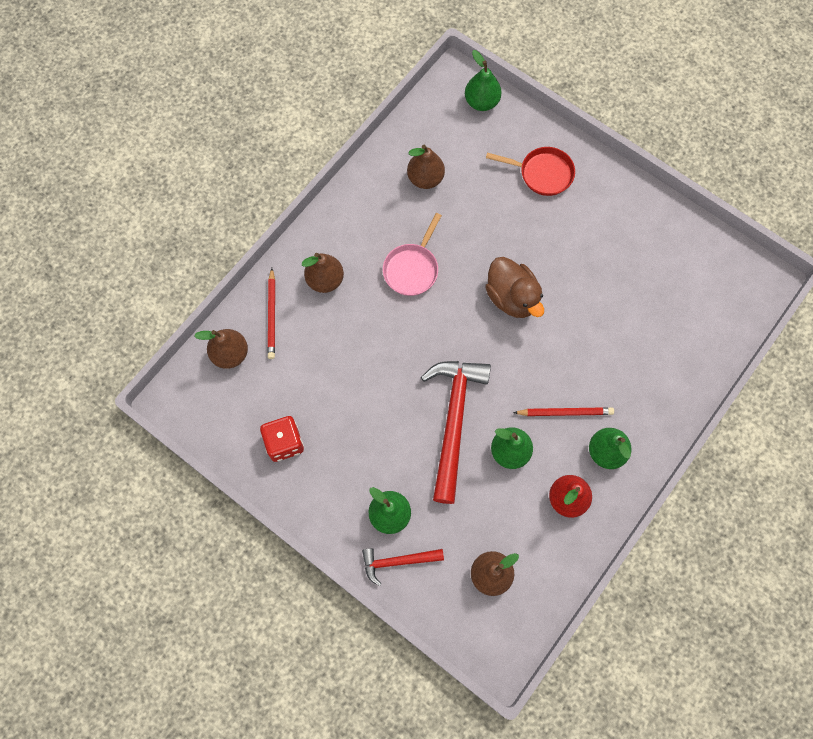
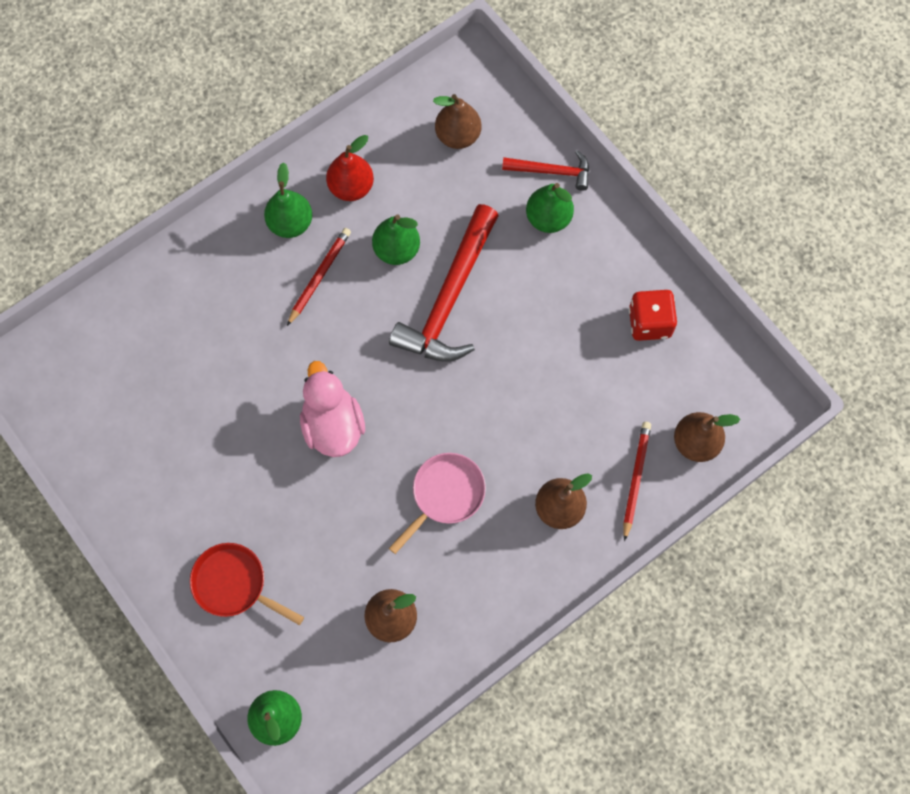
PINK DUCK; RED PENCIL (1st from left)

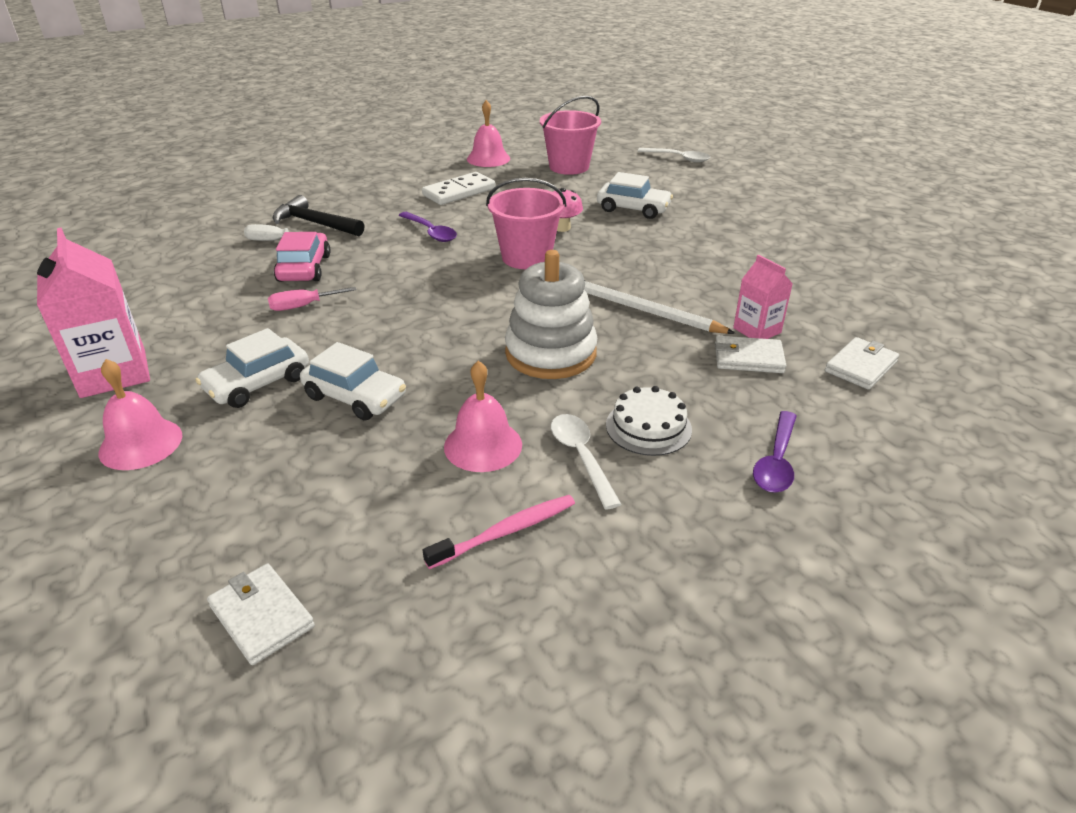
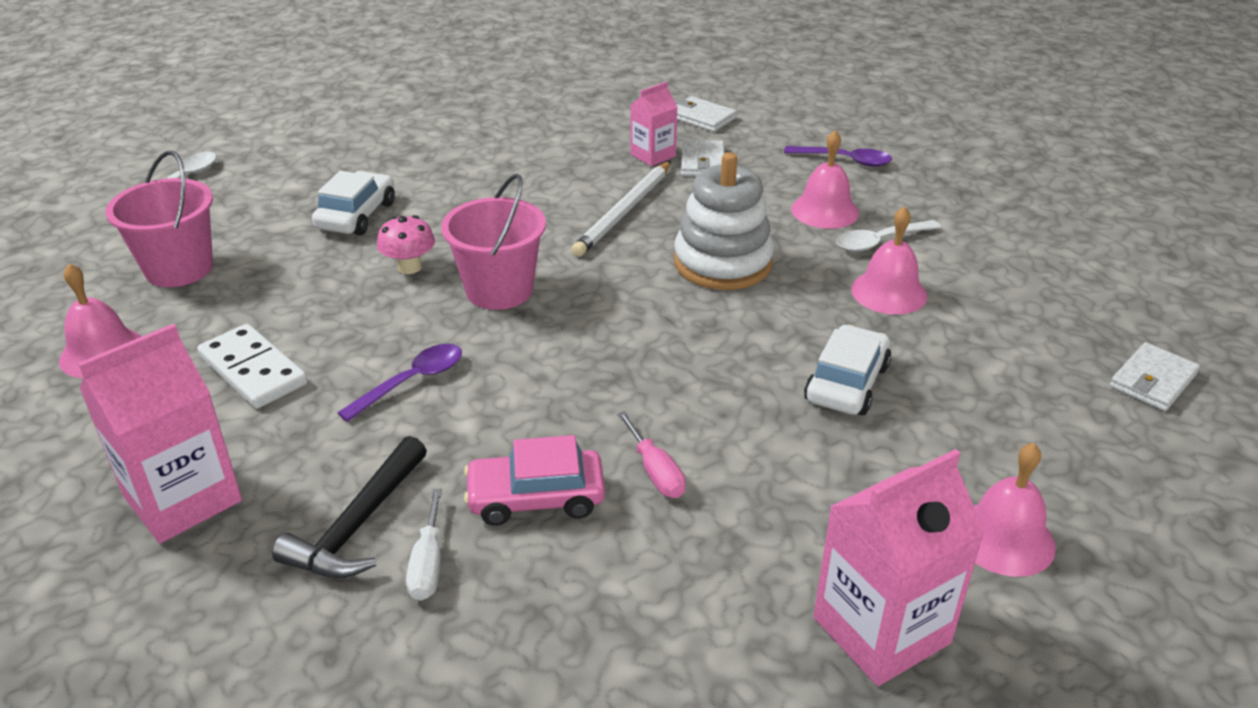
WHITE CAR (1st from left in the first image); PINK TOOTHBRUSH; PINK BELL (2nd from left); PINK CARTON (1st from left)

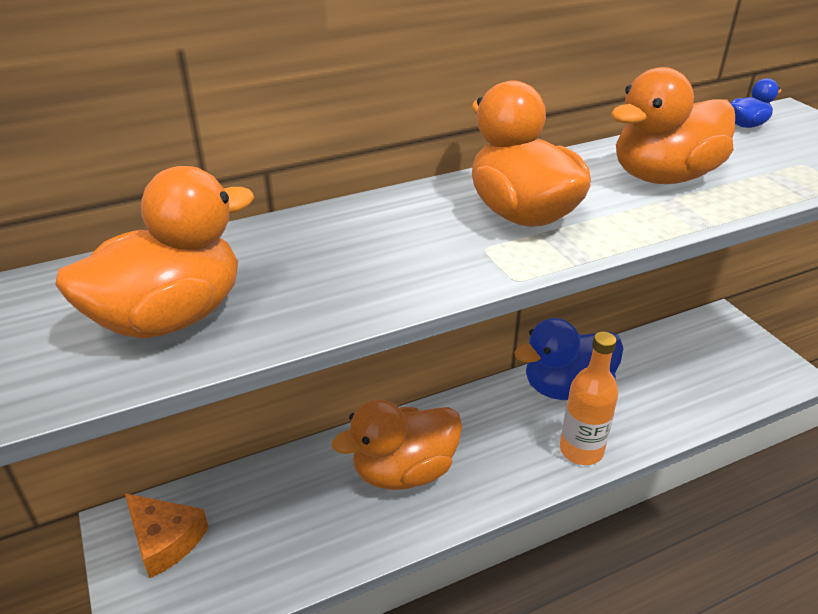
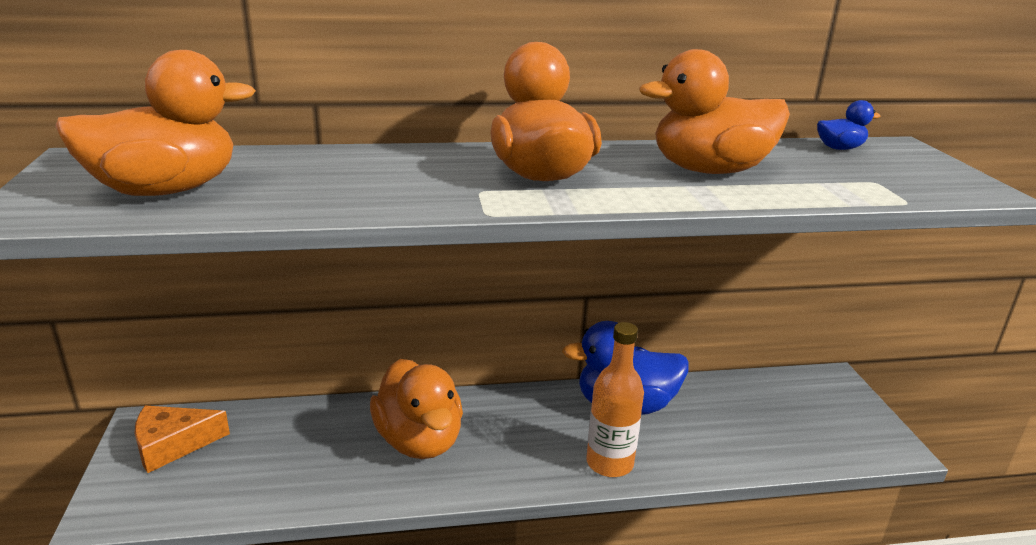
ORANGE CHEESE; ORANGE DUCK (2nd from left)

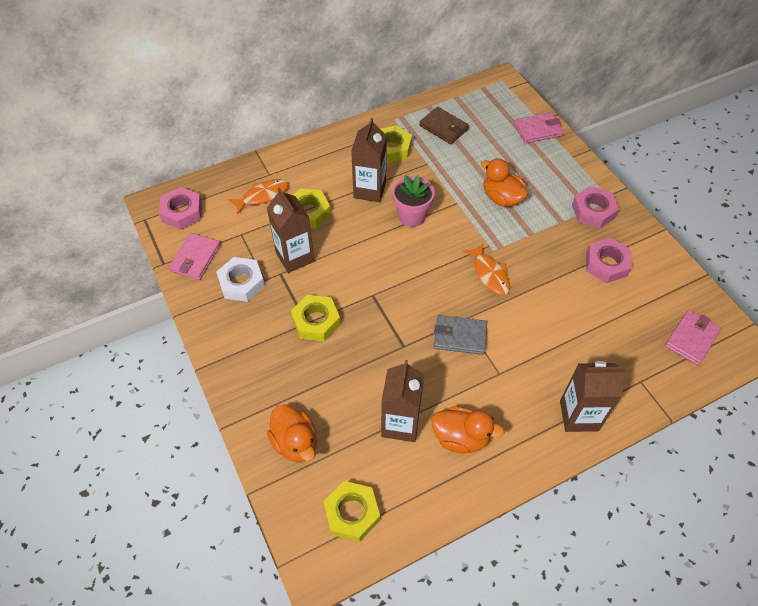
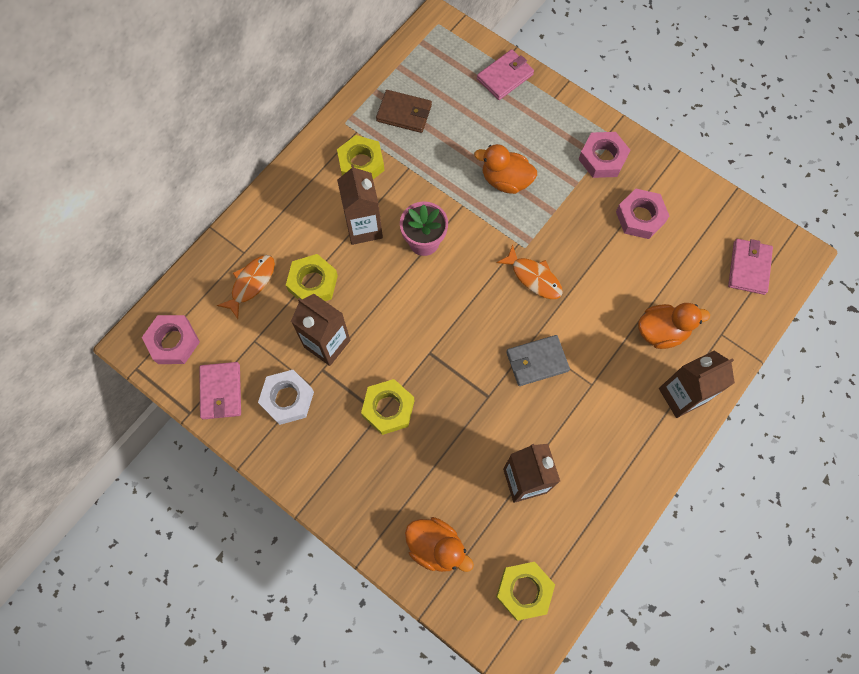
ORANGE DUCK (3rd from left)

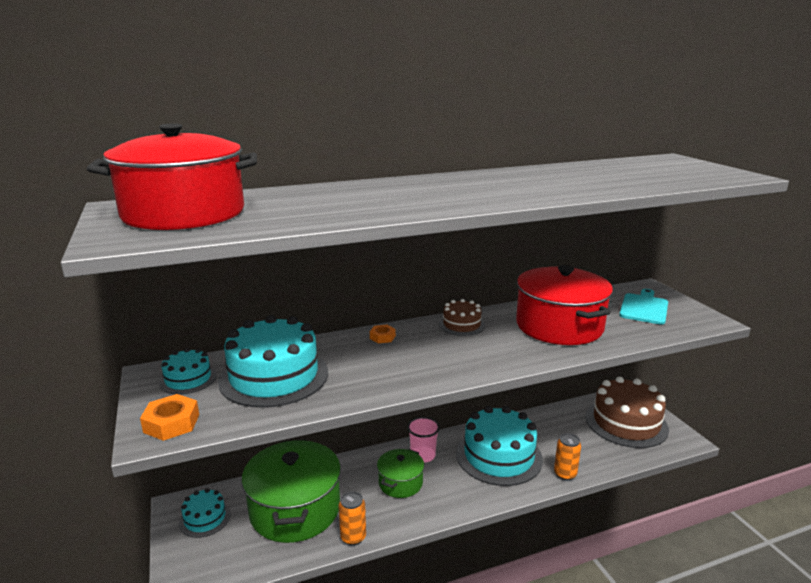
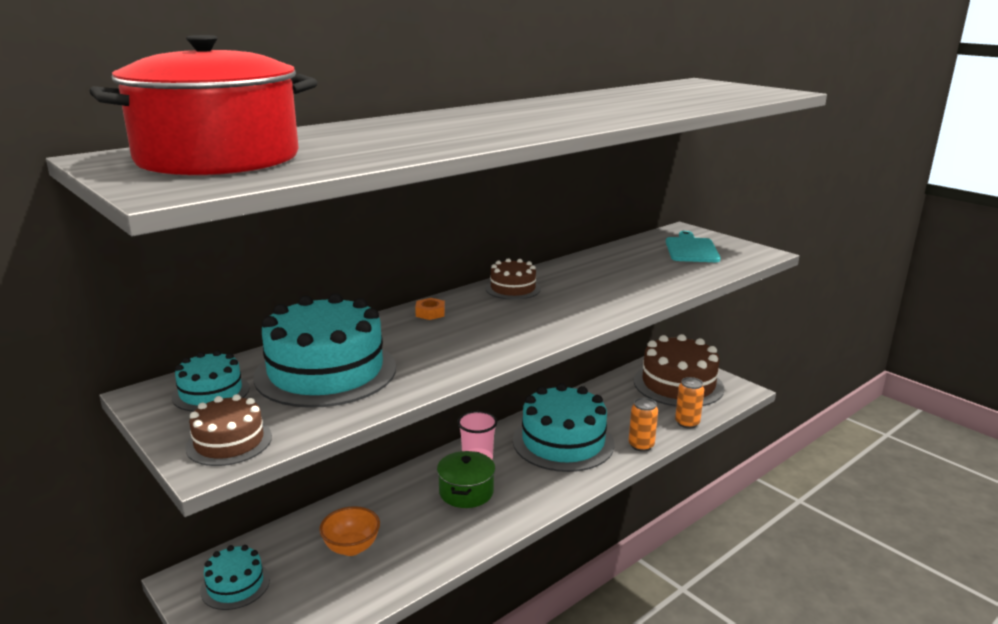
BROWN CAKE (1st from left); ORANGE BOWL; ORANGE CAN (2nd from left); RED POT (2nd from left in the first image)

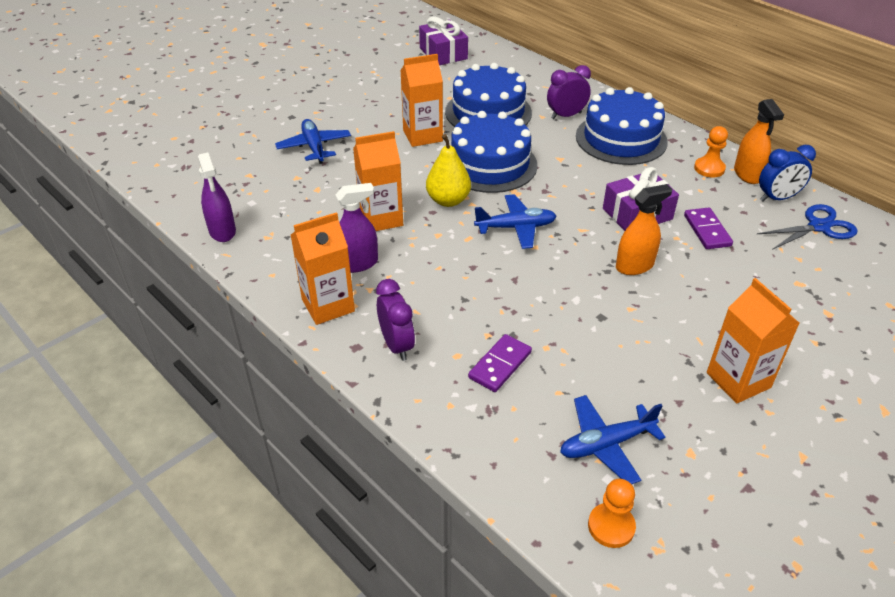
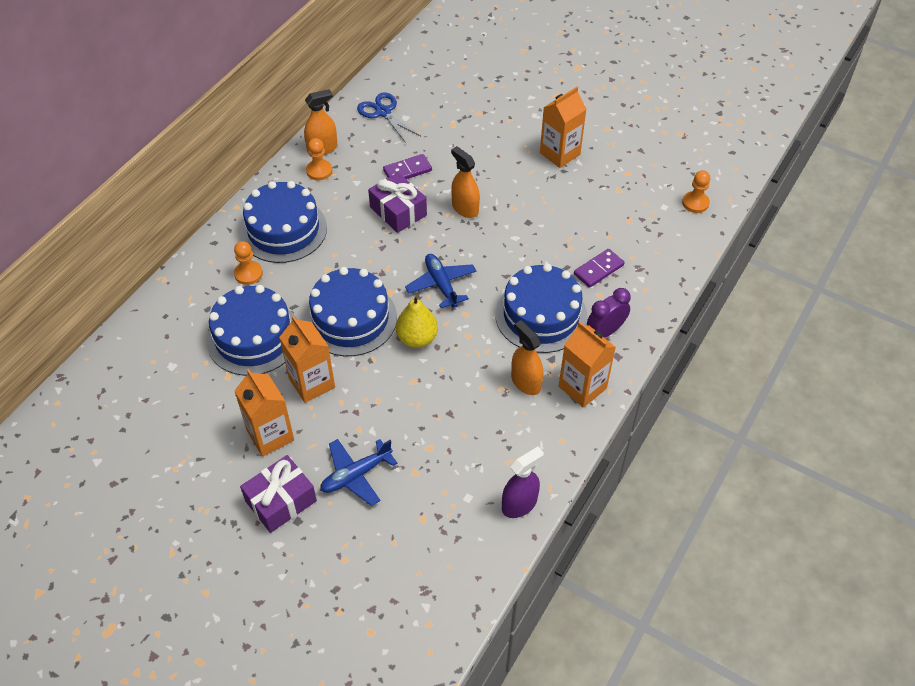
ORANGE SPRAY BOTTLE (3rd from left); ORANGE CARTON (1st from left); PURPLE GIFT (1st from left); PURPLE DOMINO (2nd from left); ORANGE PAWN (1st from left); BLUE PLANE (3rd from left in the first image); BLUE CLOCK; BLUE CAKE (4th from left)

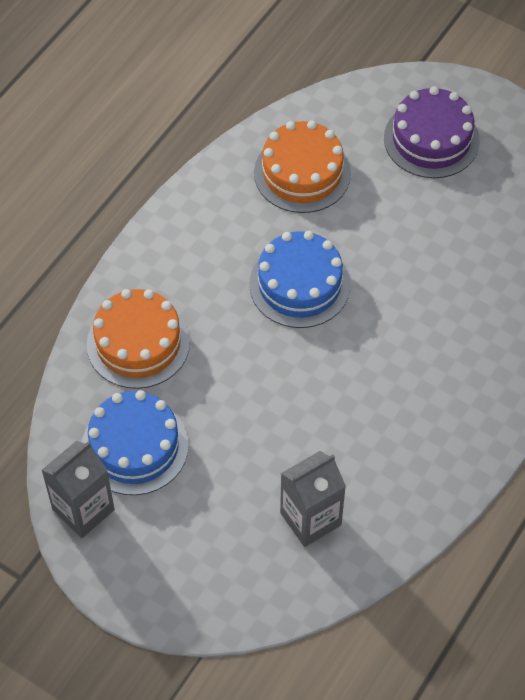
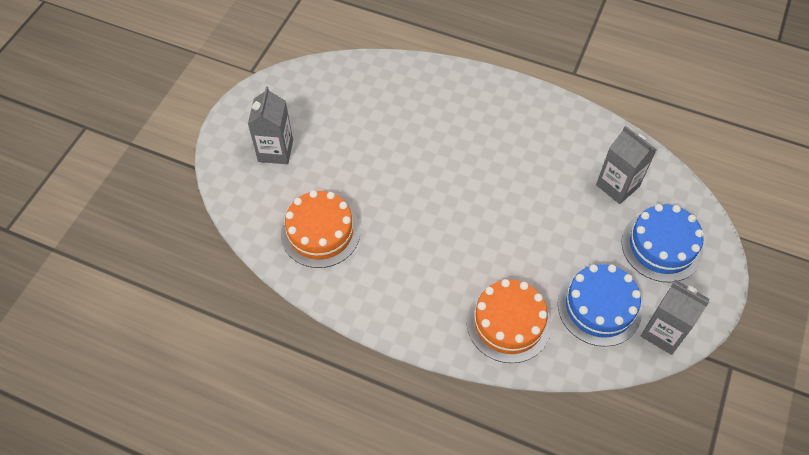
BLUE CAKE (2nd from left); GREY CARTON (1st from left)

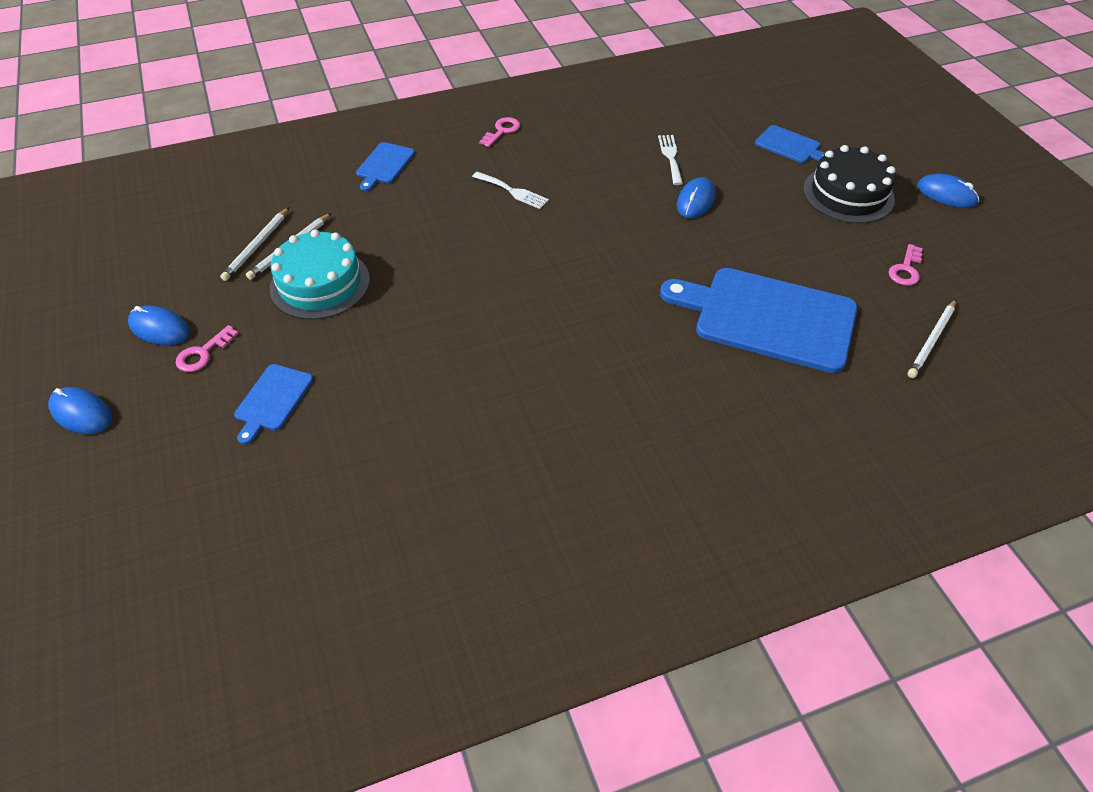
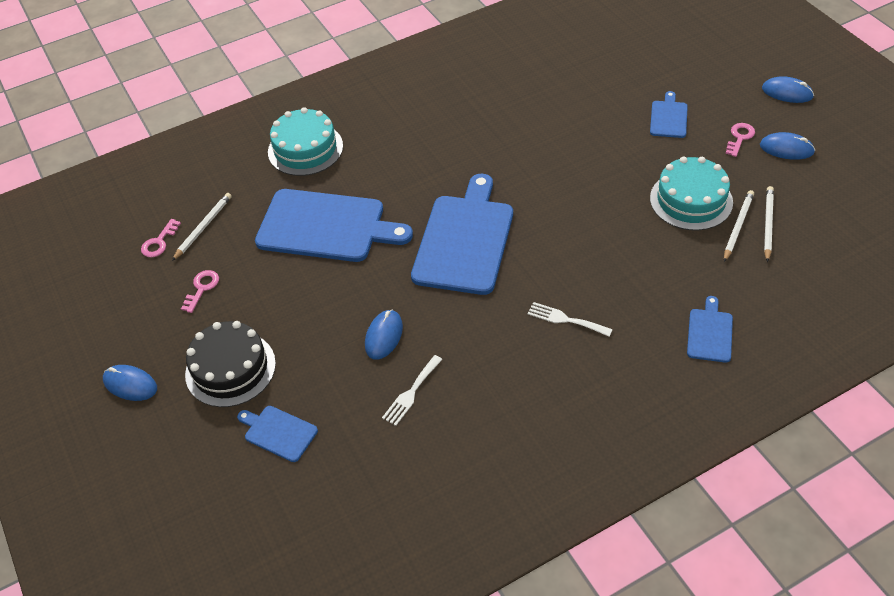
PINK KEY (1st from left); WHITE FORK (1st from left); TURQUOISE CAKE (1st from left); BLUE CUTTING BOARD (3rd from left)

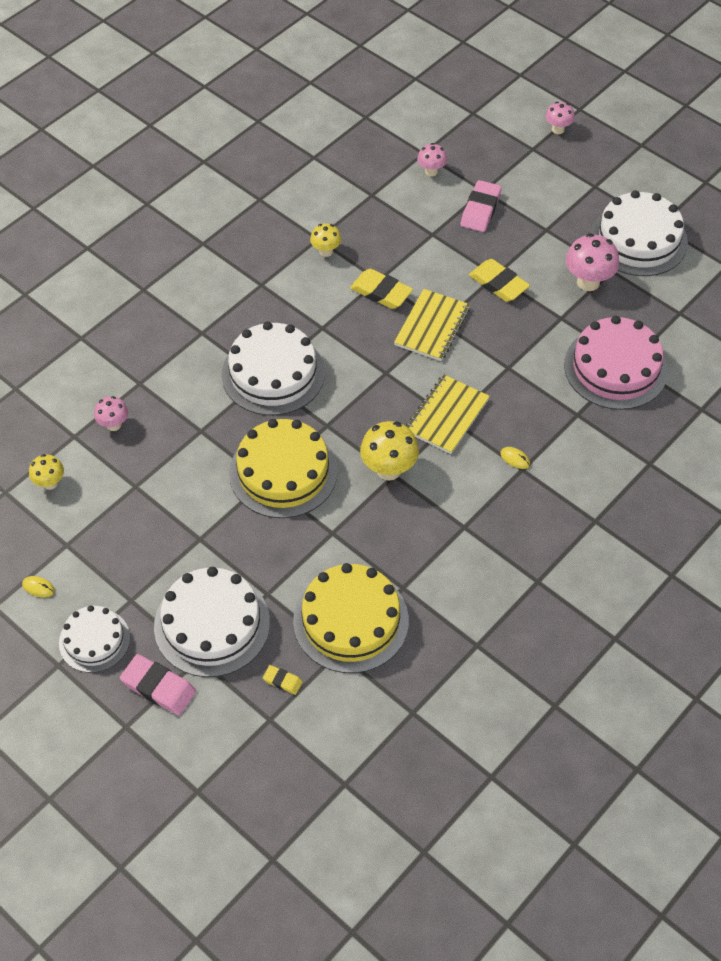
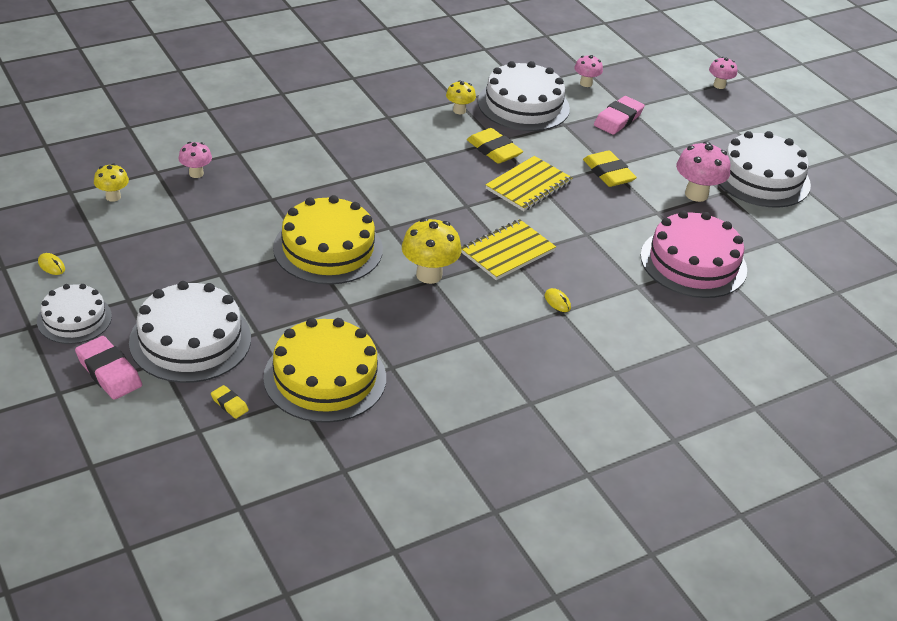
WHITE CAKE (3rd from left)

